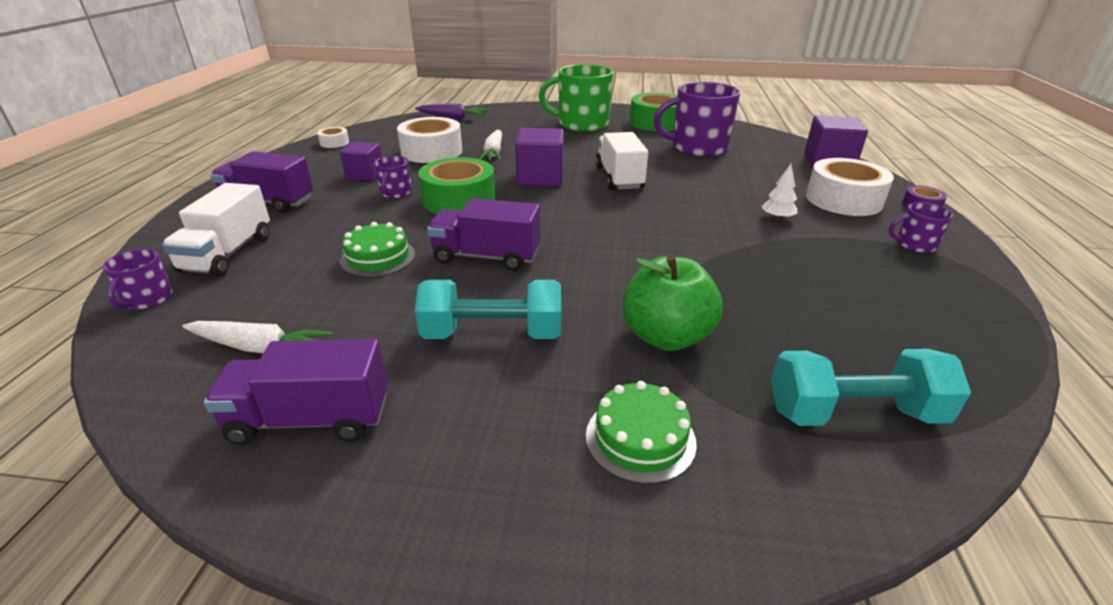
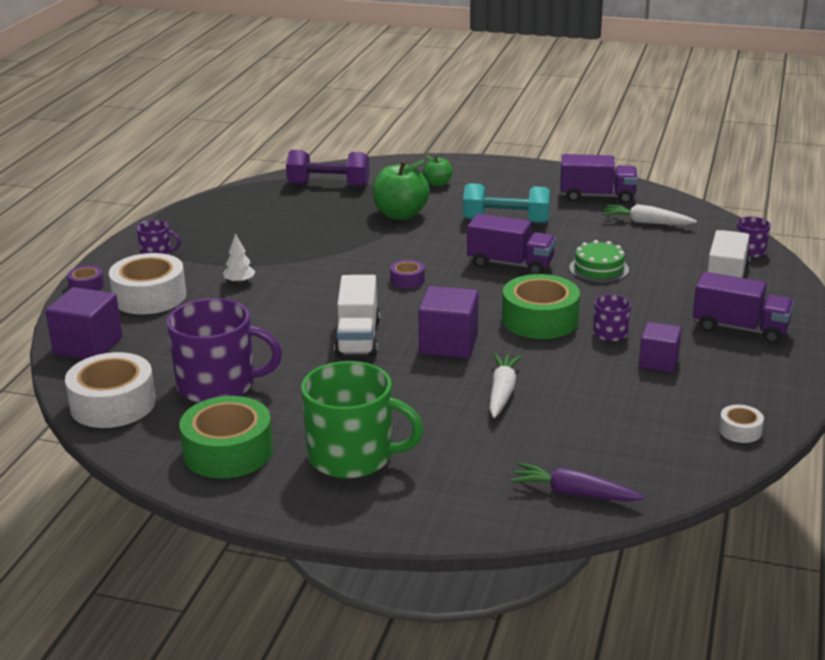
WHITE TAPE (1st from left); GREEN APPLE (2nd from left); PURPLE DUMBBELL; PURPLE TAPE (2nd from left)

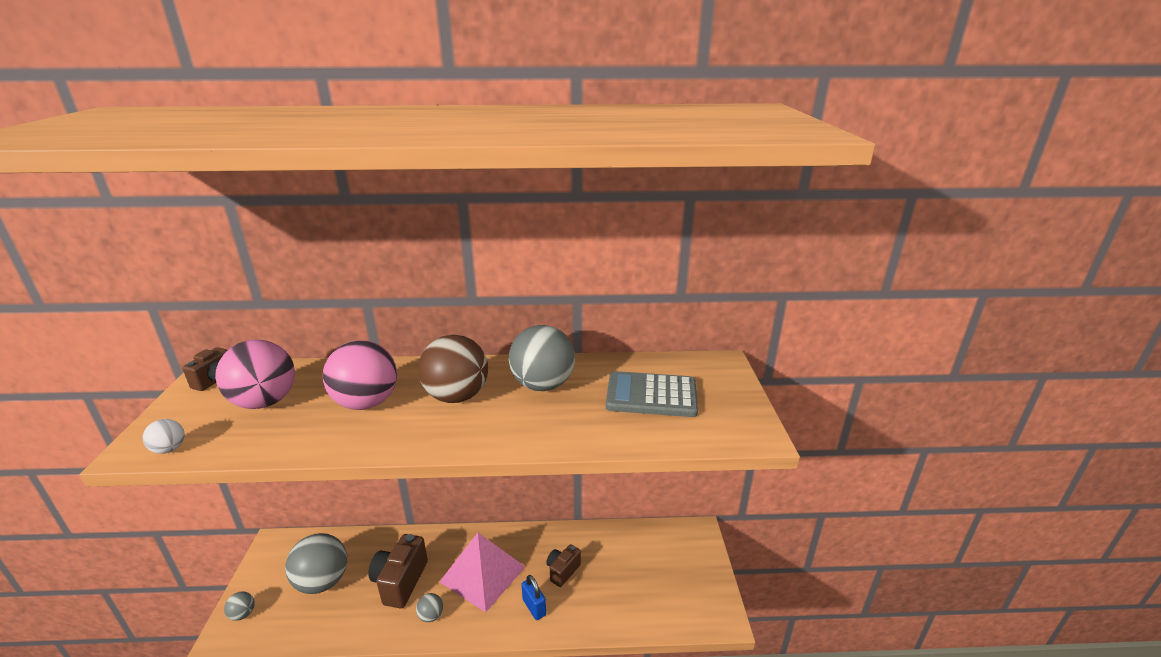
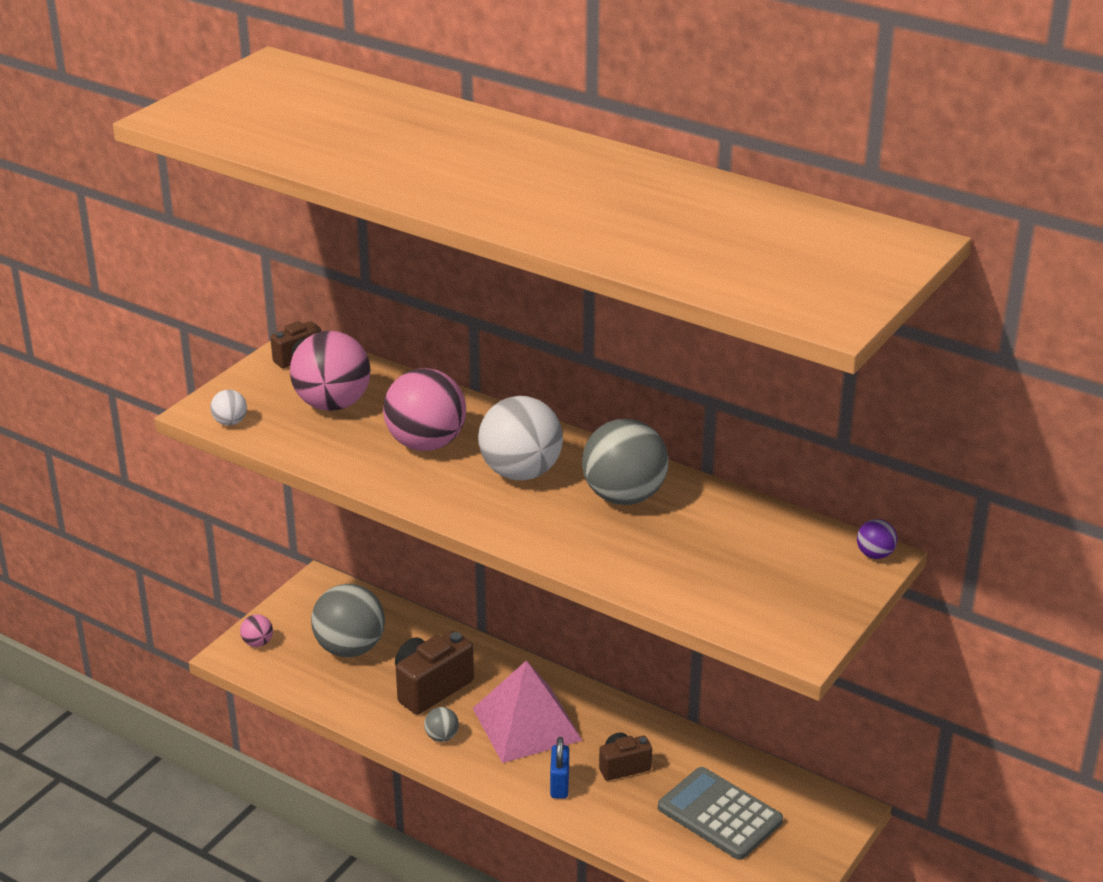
PINK BALL (1st from left); WHITE BALL (2nd from left); GREY CALCULATOR; PURPLE BALL

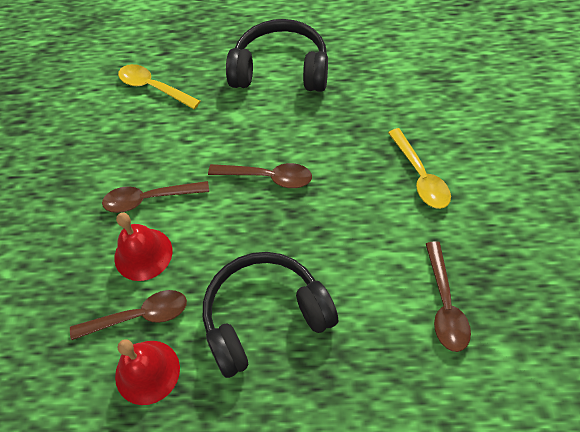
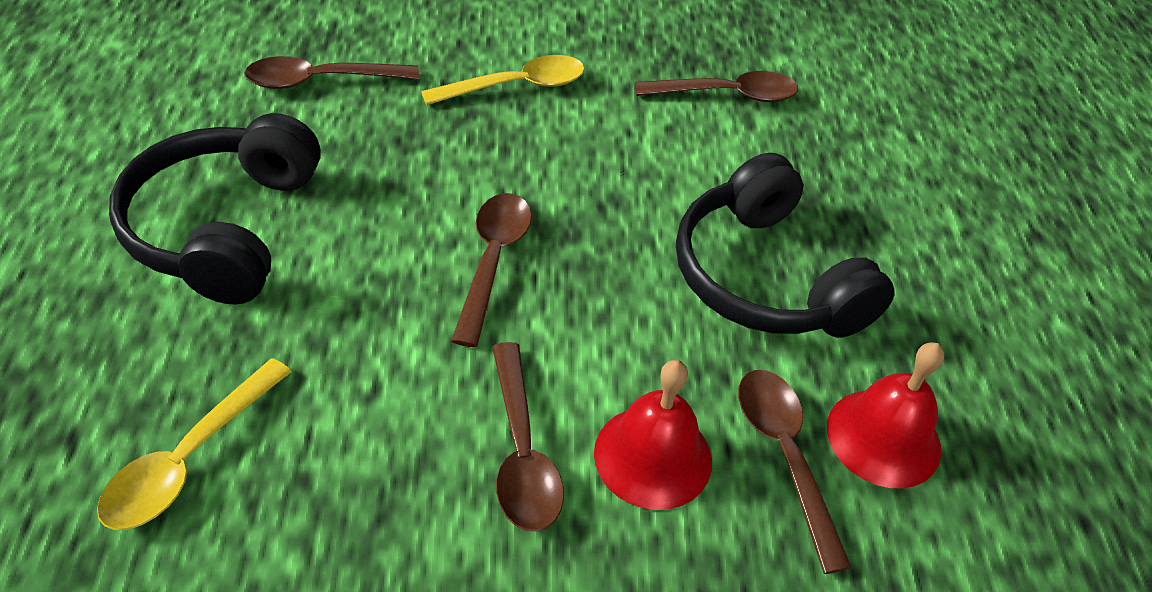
BROWN SPOON (1st from left)

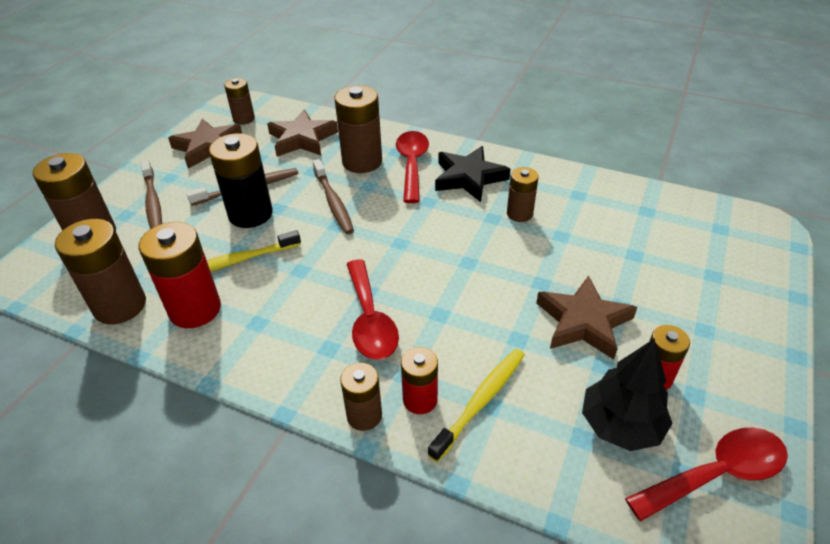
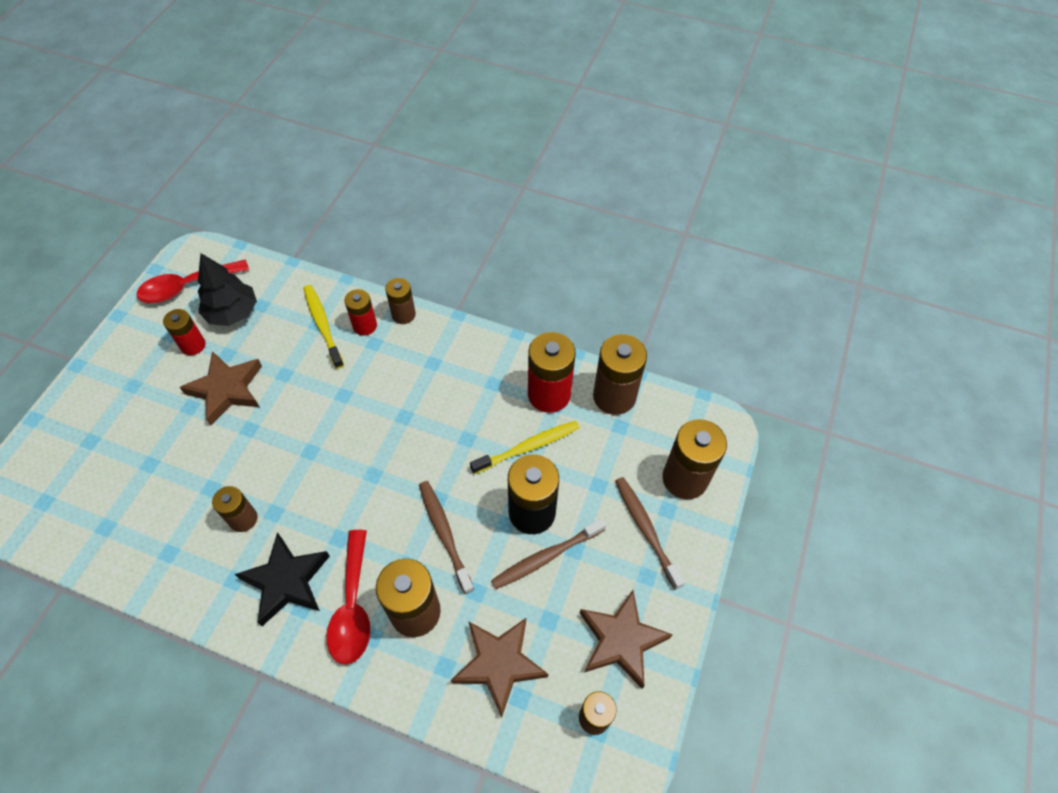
RED SPOON (1st from left in the first image); YELLOW TOOTHBRUSH (1st from left)

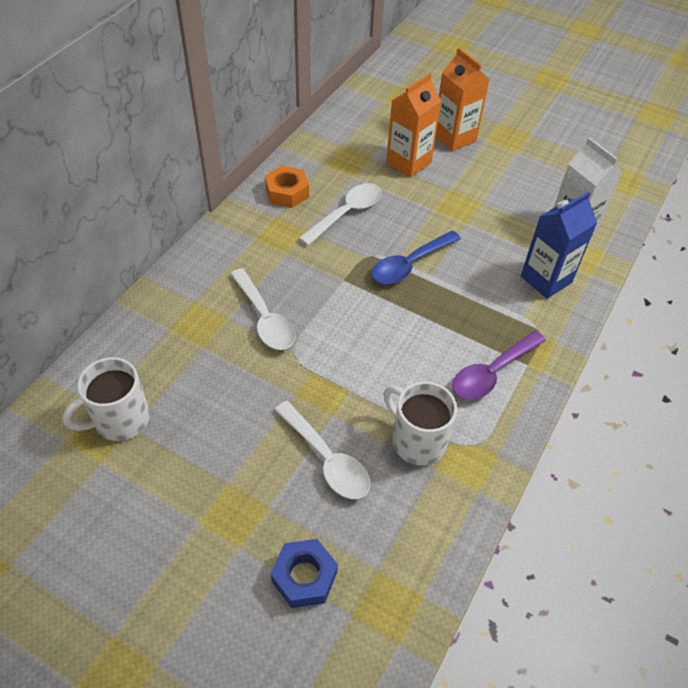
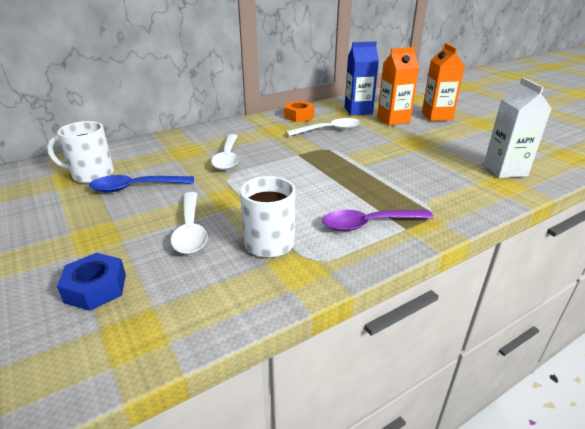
BLUE SPOON; BLUE CARTON

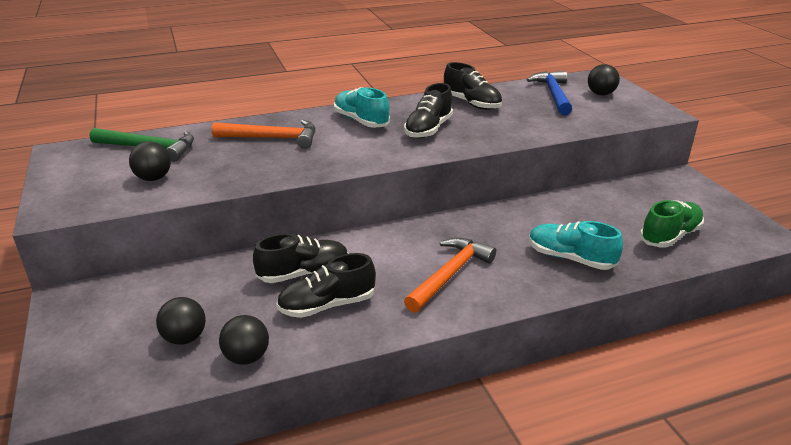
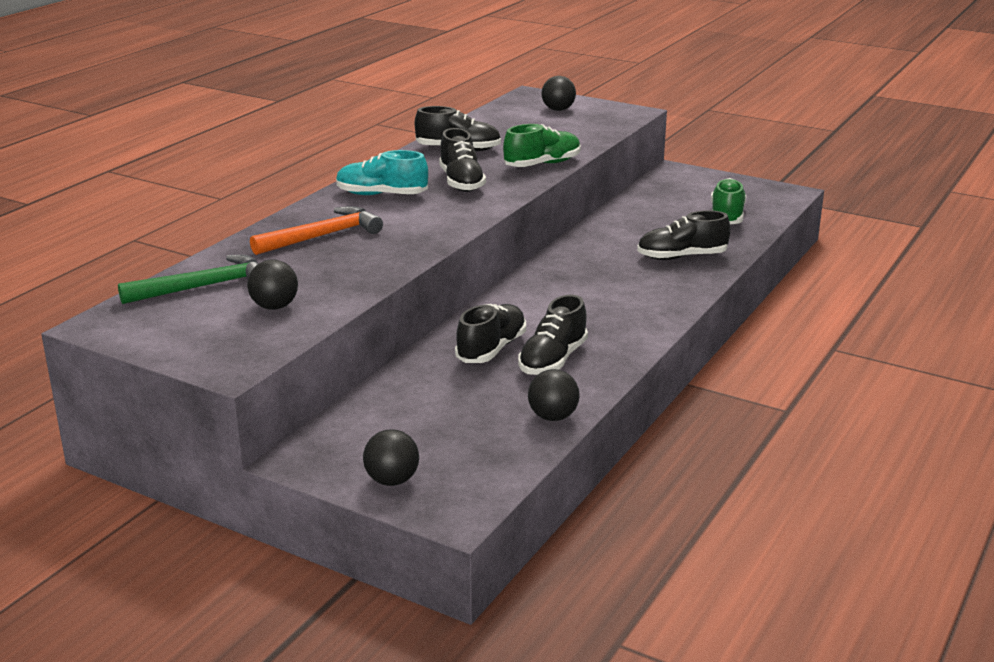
BLACK BALL (2nd from left); ORANGE HAMMER (2nd from left in the first image); BLUE HAMMER; BLACK SHOE (5th from left); GREEN SHOE (1st from left)

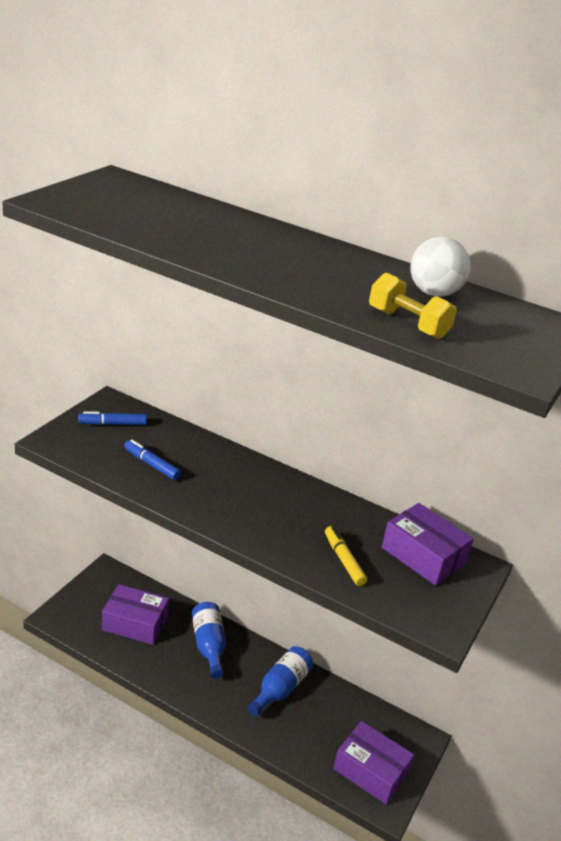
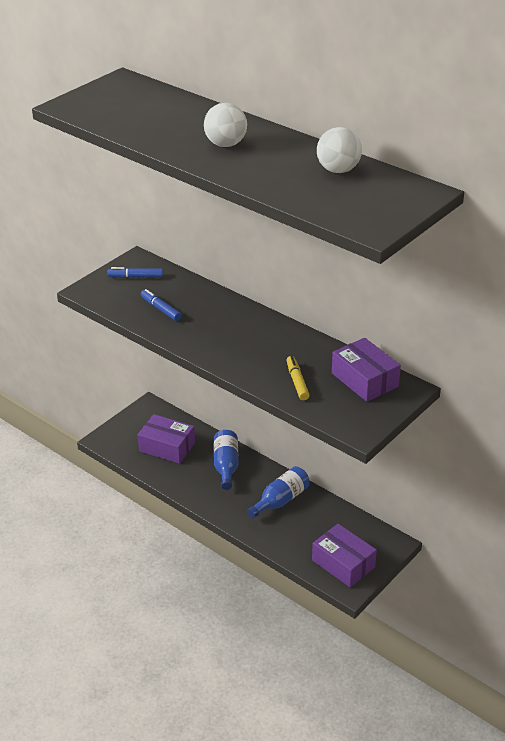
YELLOW DUMBBELL; WHITE BALL (1st from left)

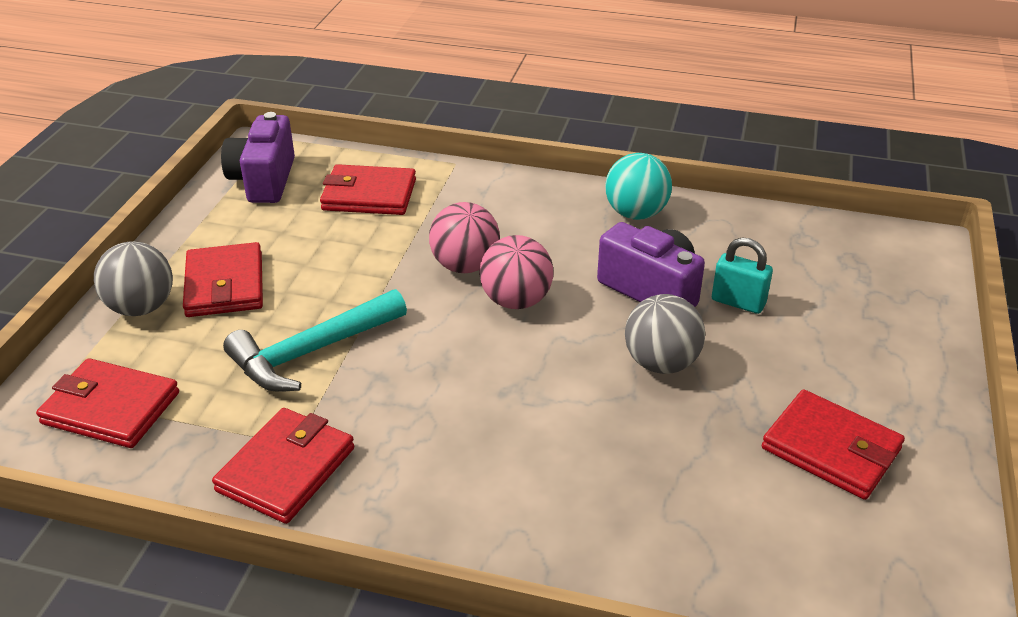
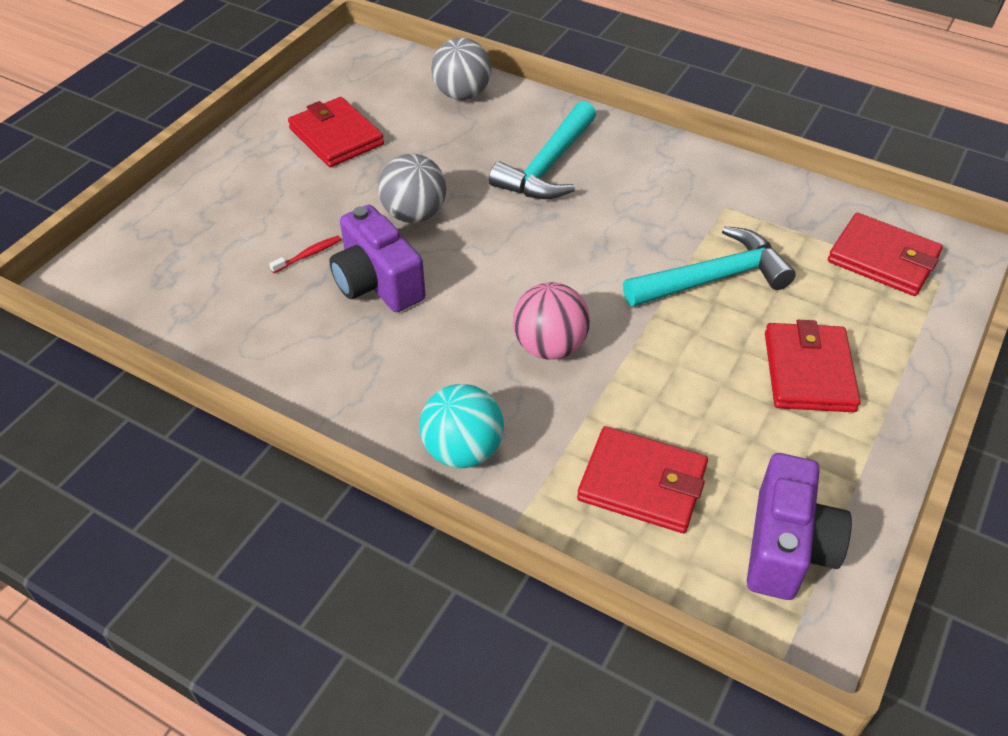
GREY BALL (2nd from left); RED WALLET (3rd from left in the first image); PINK BALL (2nd from left in the first image); TURQUOISE BALL; RED TOOTHBRUSH; TURQUOISE HAMMER (1st from left)

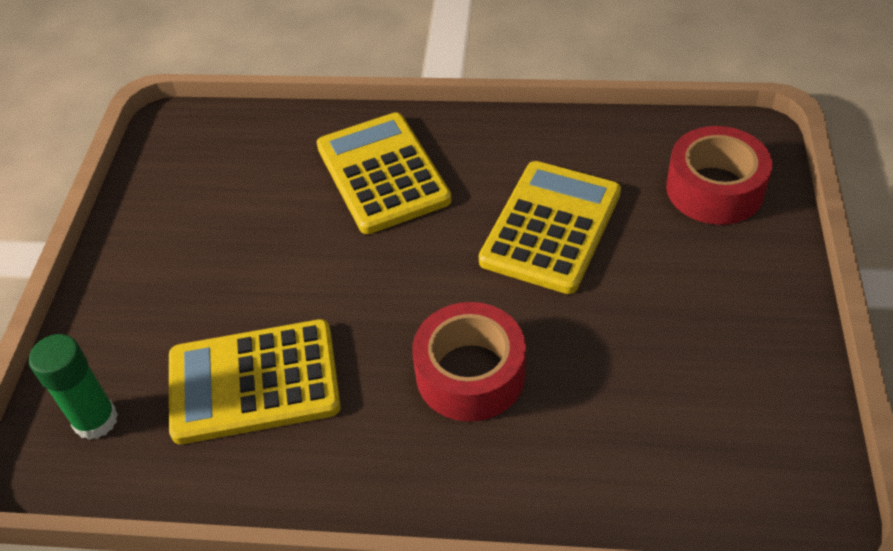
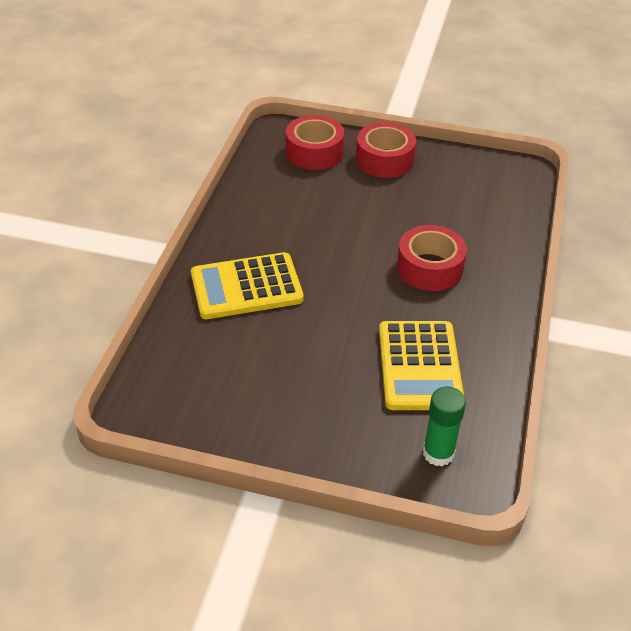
YELLOW CALCULATOR (3rd from left in the first image); RED TAPE (2nd from left)

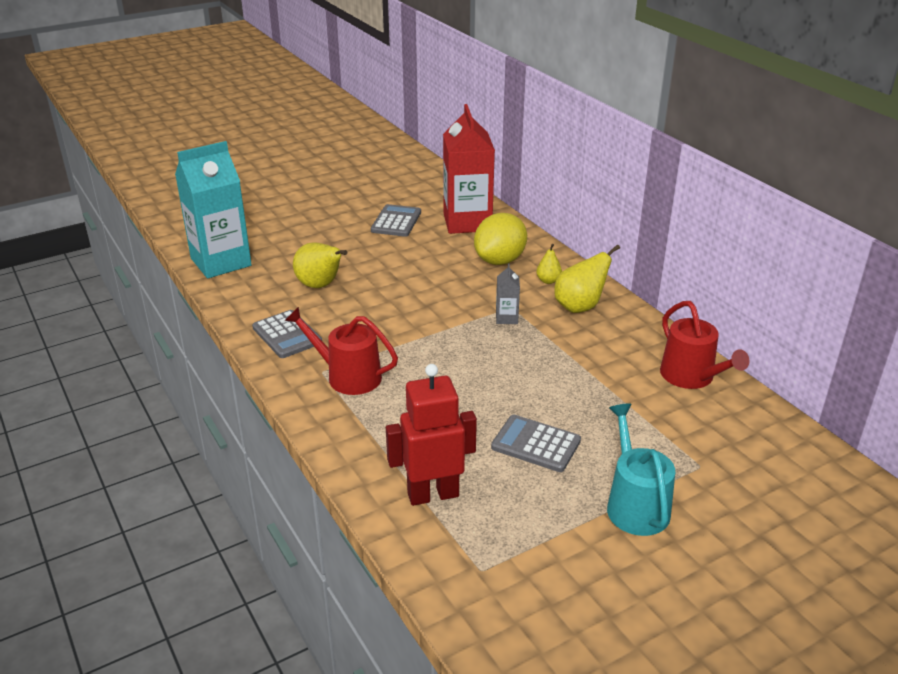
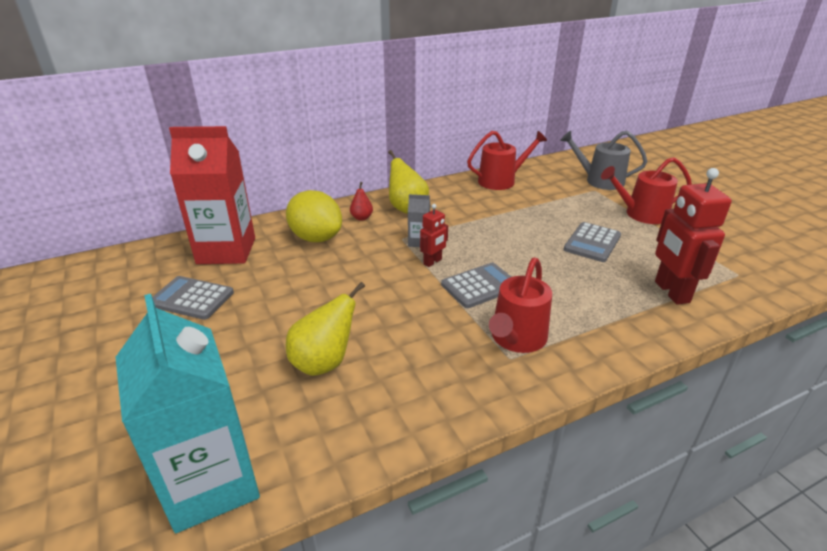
GREY CALCULATOR (2nd from left); RED PEAR; RED WATERING CAN (3rd from left); RED ROBOT (1st from left); GREY WATERING CAN

